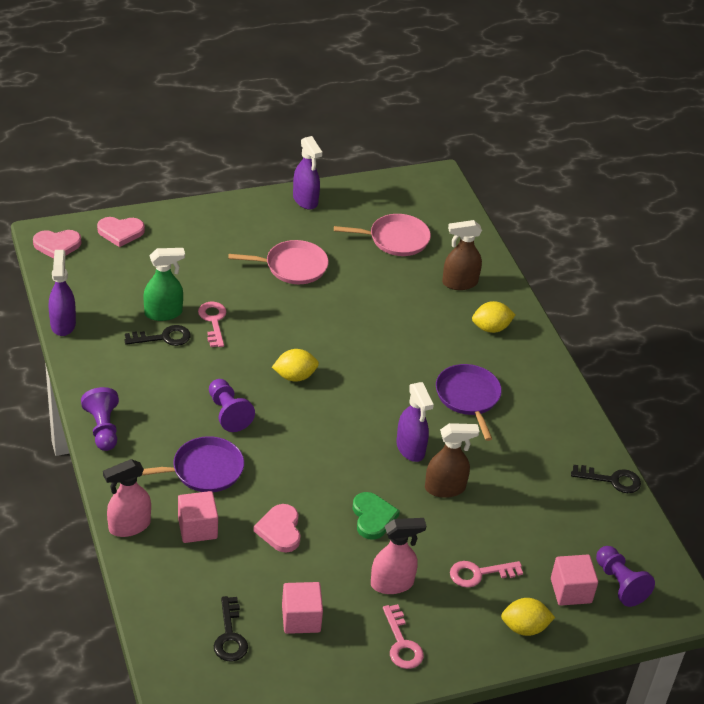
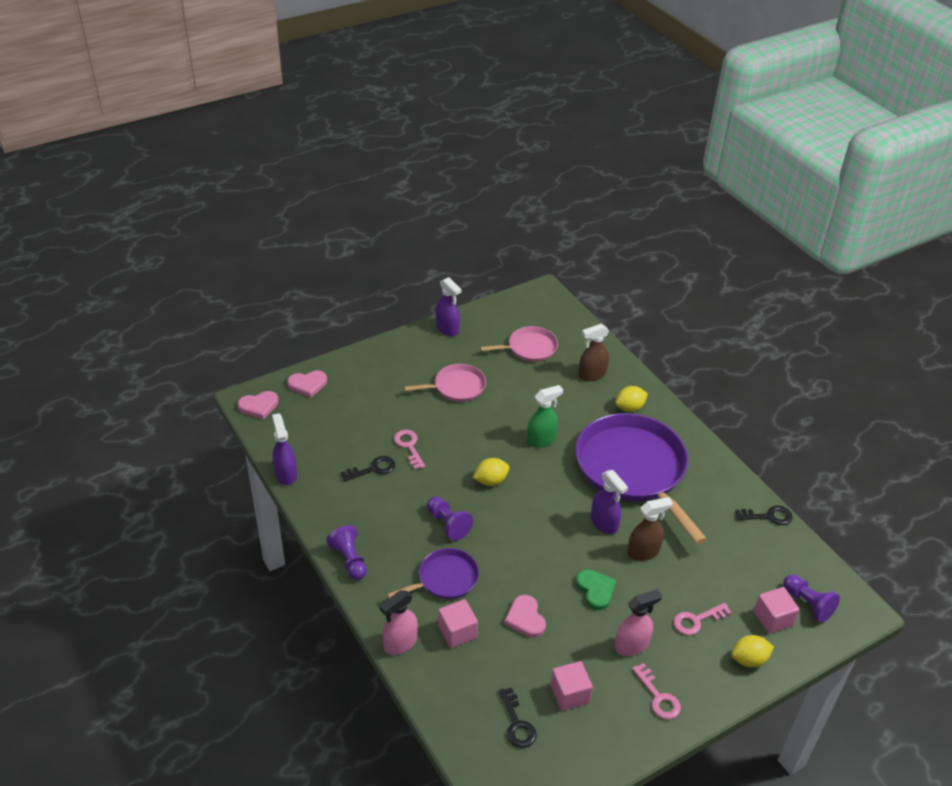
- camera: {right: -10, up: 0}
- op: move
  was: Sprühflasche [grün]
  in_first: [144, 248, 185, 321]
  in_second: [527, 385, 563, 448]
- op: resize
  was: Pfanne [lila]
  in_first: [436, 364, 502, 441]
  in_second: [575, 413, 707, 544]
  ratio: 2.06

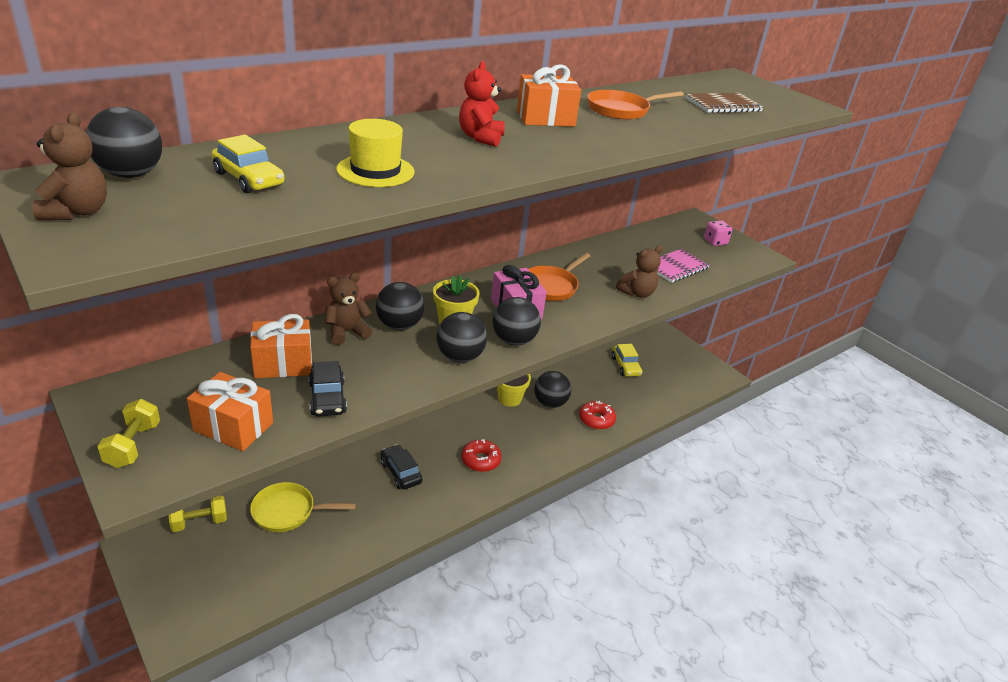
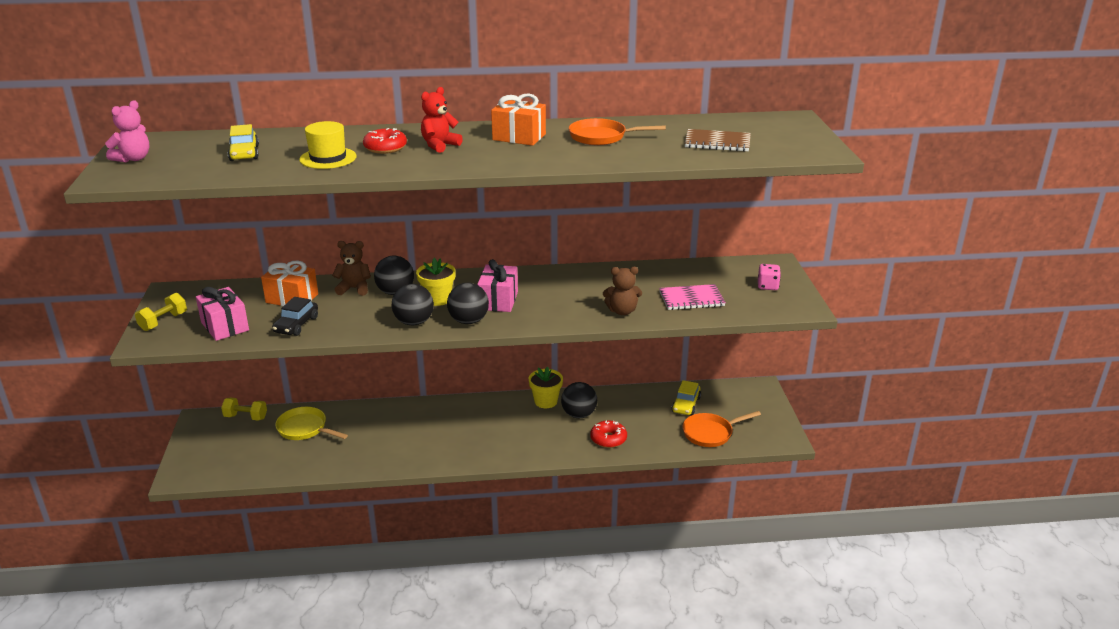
- camera: {right: 35, up: -5}
- op: delete
  was: Ball [schwarz]
  in_first: [86, 107, 162, 178]
- op: recolor
  was: Teddybär [braun]
  now: Teddybär [rosa]
  in_first: [33, 112, 107, 220]
  in_second: [105, 100, 149, 162]
- op: move
  was: Pfanne [orange]
  in_first: [528, 253, 590, 301]
  in_second: [682, 411, 761, 447]
- op: recolor
  was: Geschenk [orange]
  now: Geschenk [rosa]
  in_first: [187, 372, 273, 451]
  in_second: [196, 287, 249, 341]
- op: move
  was: Donut [rot]
  in_first: [461, 439, 502, 472]
  in_second: [363, 128, 407, 154]
- op: delete
  was: Auto [schwarz]
  in_first: [381, 444, 422, 490]

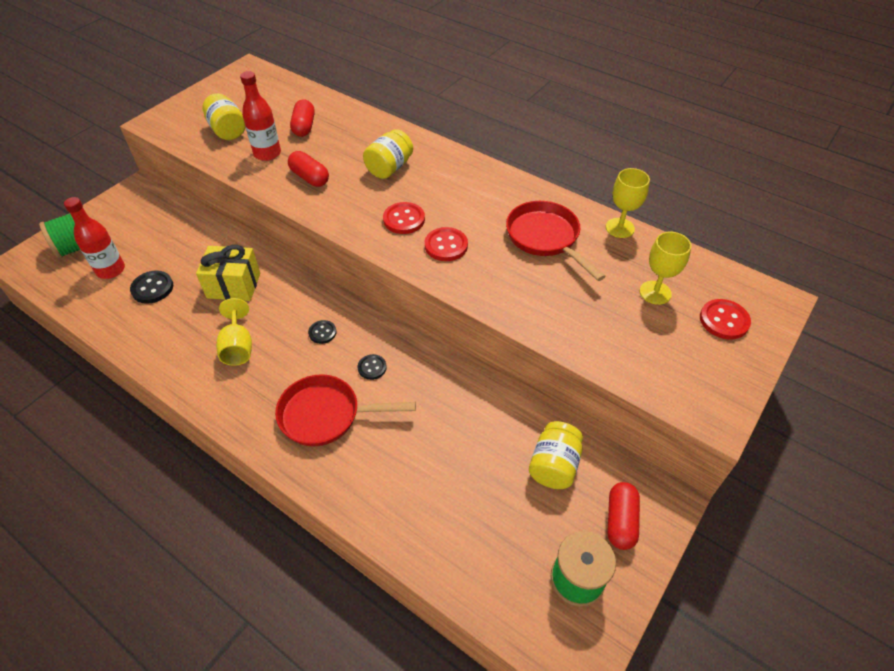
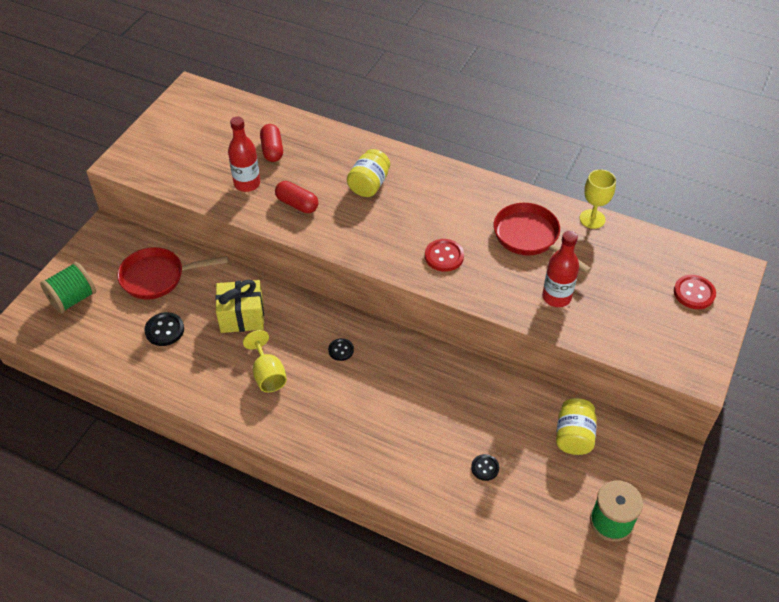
- camera: {right: -10, up: 0}
- op: delete
  was: Einmachglas [gelb]
  in_first: [202, 93, 245, 140]
- op: move
  was: Flasche [rot]
  in_first: [64, 197, 125, 279]
  in_second: [542, 231, 579, 307]
- op: delete
  was: Knopf [rot]
  in_first: [383, 202, 425, 234]
- op: delete
  was: Kelch [gelb]
  in_first: [640, 232, 691, 305]
- op: move
  was: Knopf [schwarz]
  in_first: [358, 354, 387, 380]
  in_second: [471, 454, 499, 481]
- op: move
  was: Pfanne [rot]
  in_first: [275, 374, 416, 446]
  in_second: [117, 247, 228, 300]
- op: delete
  was: Kapsel [rot]
  in_first: [607, 482, 640, 550]

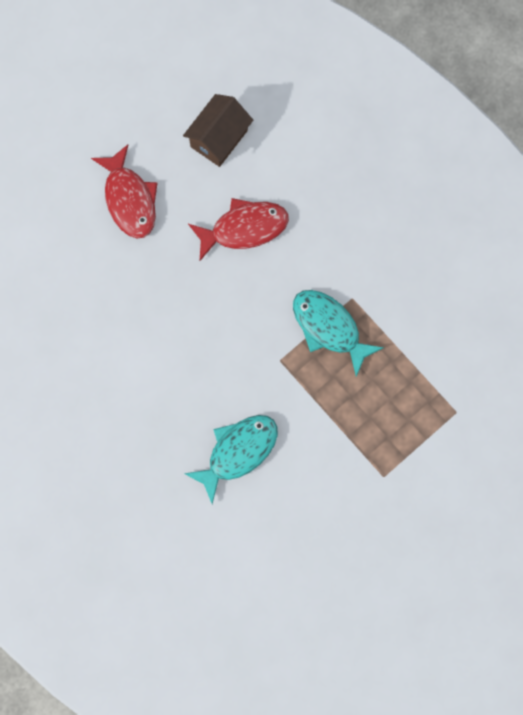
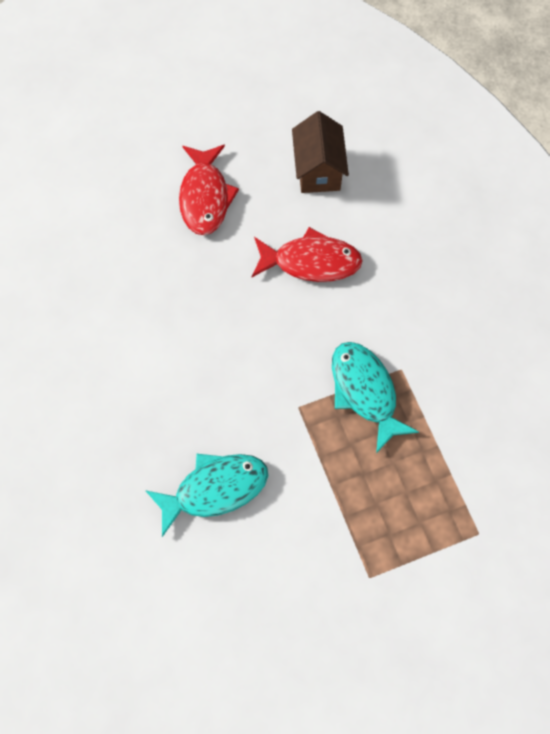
- camera: {right: 20, up: -10}
- op: rotate
  was: Haus [braun]
  in_first: [183, 94, 253, 167]
  in_second: [292, 111, 349, 193]
  clockwise: -60

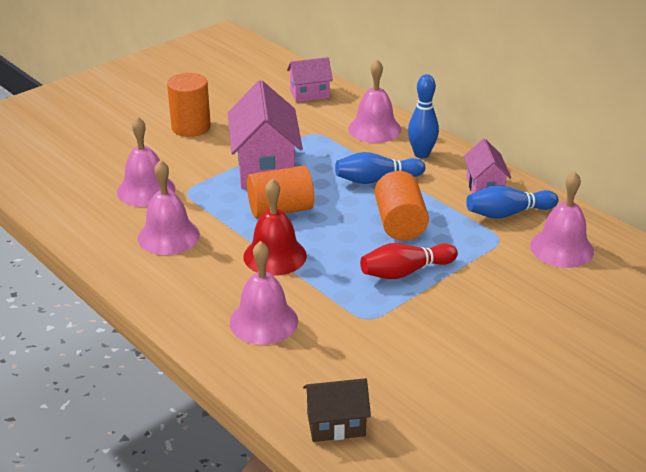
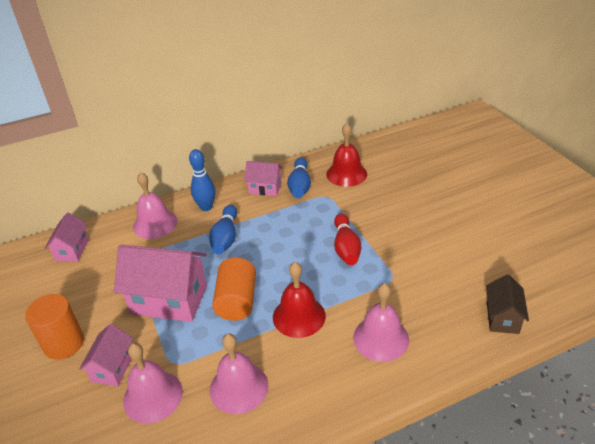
- camera: {right: -70, up: 5}
- op: delete
  was: Vollzylinder [orange]
  in_first: [375, 171, 429, 241]
- op: recolor
  was: Glocke [rosa]
  now: Glocke [rot]
  in_first: [530, 172, 594, 268]
  in_second: [326, 123, 367, 187]
- op: insert
  now: Haus [rosa]
  in_second: [79, 324, 133, 386]

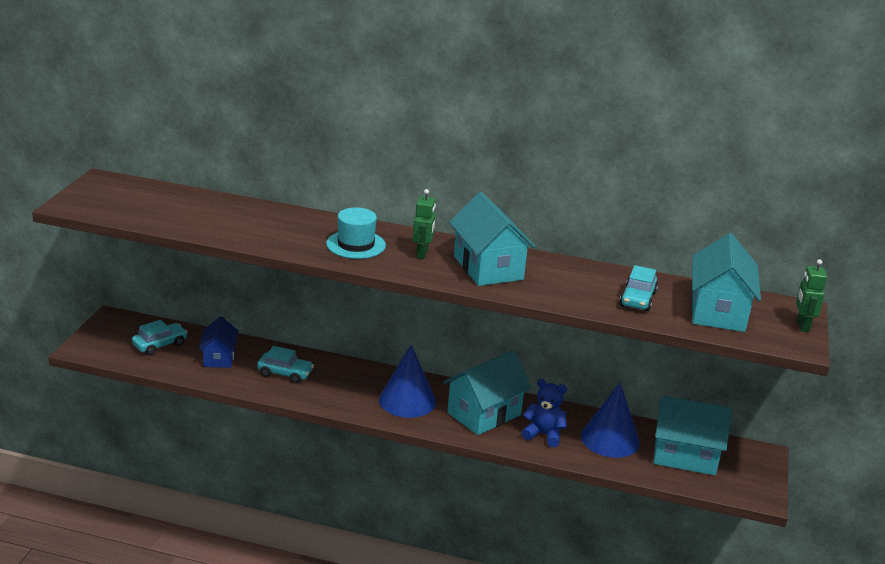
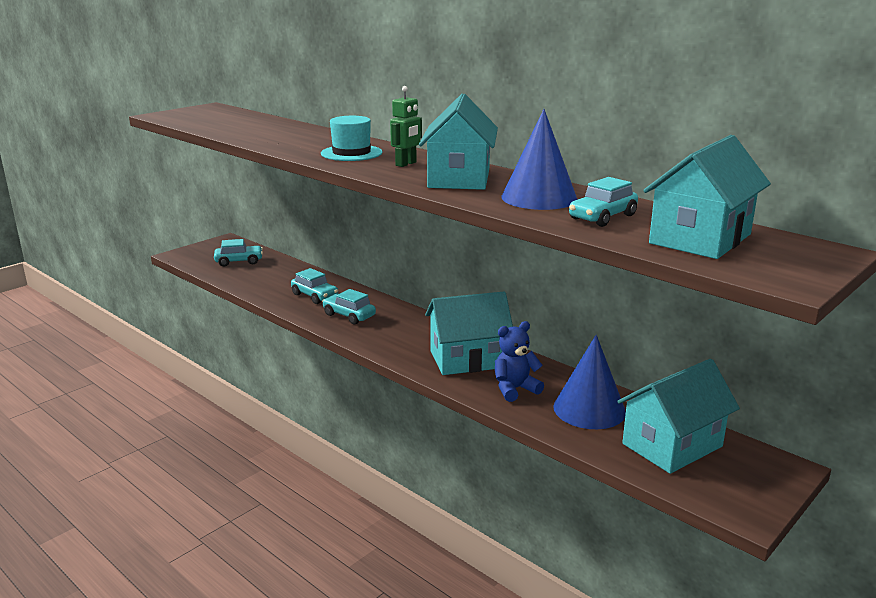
- camera: {right: 30, up: -5}
- op: delete
  was: Roboter [grün]
  in_first: [796, 259, 827, 332]
- op: delete
  was: Haus [blau]
  in_first: [199, 316, 238, 368]
- op: move
  was: Kegel [blau]
  in_first: [379, 344, 436, 418]
  in_second: [501, 109, 578, 210]
- op: rotate
  was: Teddybär [blau]
  in_first: [522, 379, 567, 447]
  in_second: [495, 321, 544, 402]
  clockwise: -75
- op: rotate
  was: Haus [türkis]
  in_first: [653, 395, 732, 475]
  in_second: [617, 359, 740, 474]
  clockwise: -75
- op: insert
  now: Auto [türkis]
  in_second: [322, 289, 376, 325]

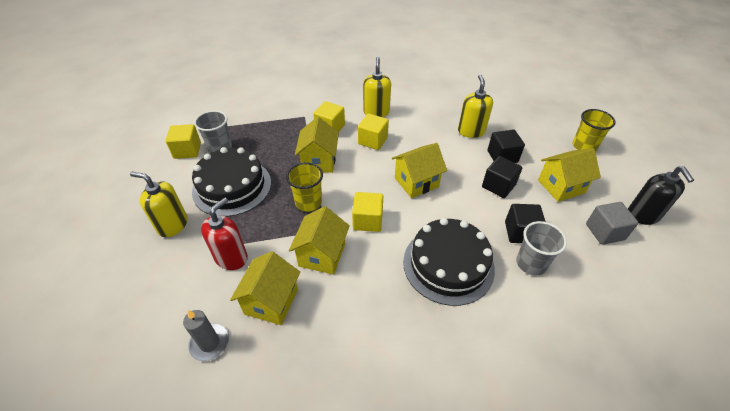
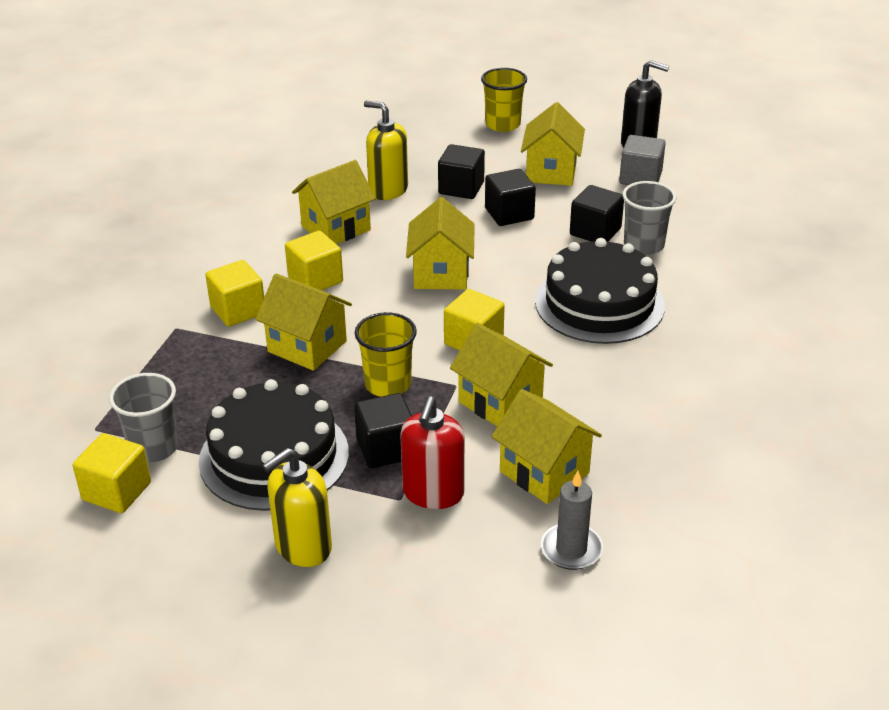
- camera: {right: -60, up: -10}
- op: delete
  was: Seifenspender [gelb]
  in_first: [363, 57, 391, 117]
- op: rotate
  was: Seifenspender [rot]
  in_first: [201, 197, 248, 270]
  in_second: [400, 396, 465, 509]
  clockwise: -135
- op: insert
  now: Haus [gelb]
  in_second: [292, 160, 376, 244]
- op: insert
  now: Kubus [schwarz]
  in_second: [354, 393, 412, 468]

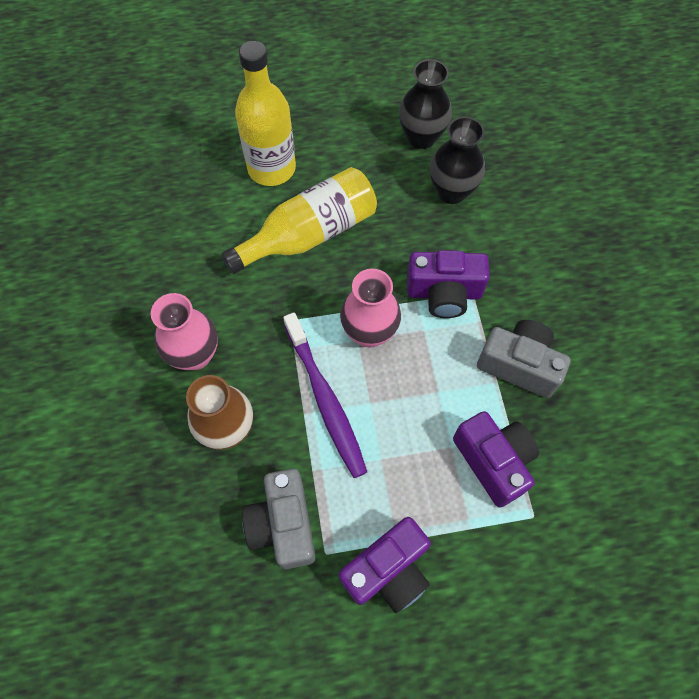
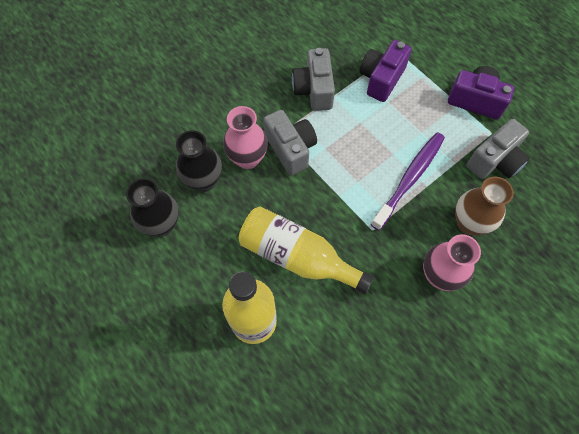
- camera: {right: -120, up: 0}
- op: recolor
  was: Kamera [lila]
  now: Kamera [grau]
  in_first: [407, 250, 489, 318]
  in_second: [263, 110, 317, 176]
- op: move
  was: Vase [rosa]
  in_first: [340, 269, 401, 348]
  in_second: [223, 106, 268, 169]

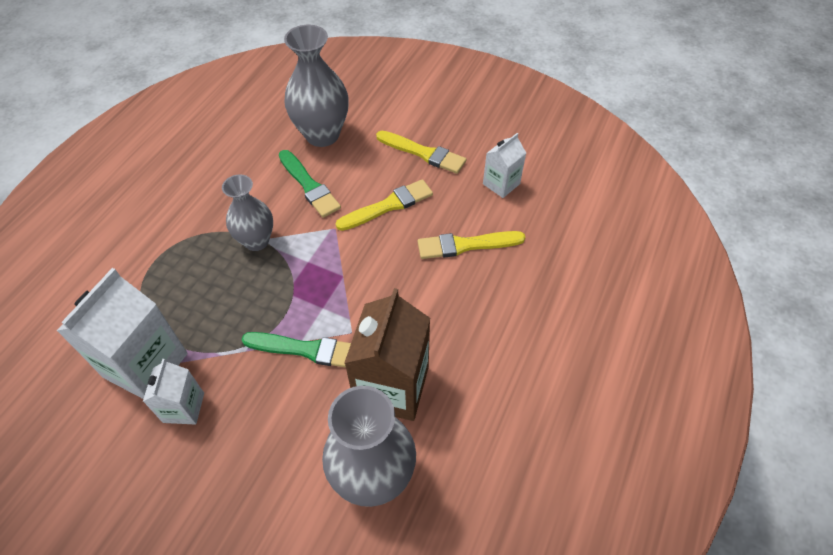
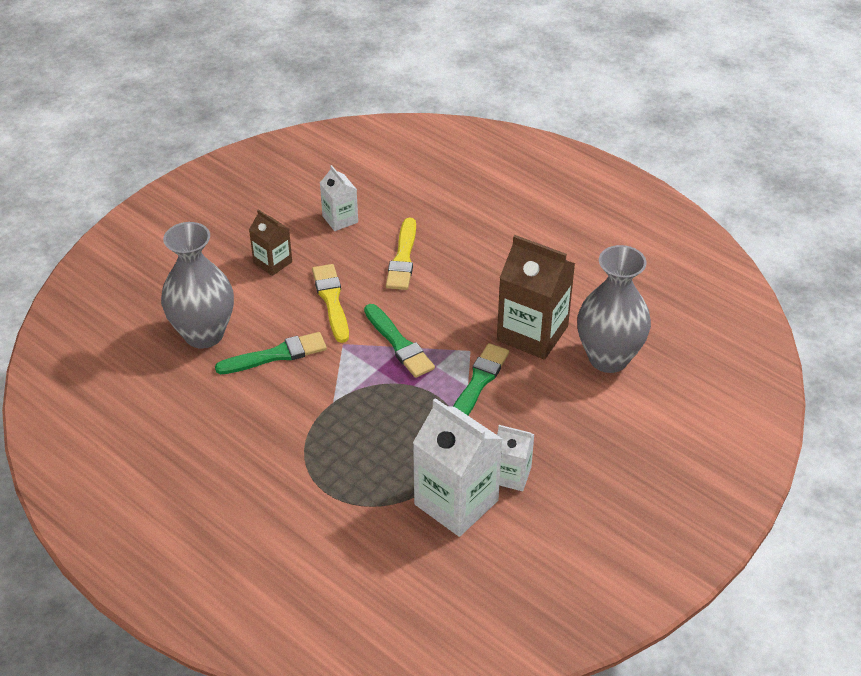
- camera: {right: -75, up: -10}
- op: replace
  was: Pinsel [gelb]
  now: Getränkekarton [braun]
  in_first: [376, 131, 466, 174]
  in_second: [249, 209, 292, 276]
- op: delete
  was: Vase [grau]
  in_first: [222, 174, 273, 251]
- op: insert
  now: Pinsel [grün]
  in_second: [364, 304, 435, 378]

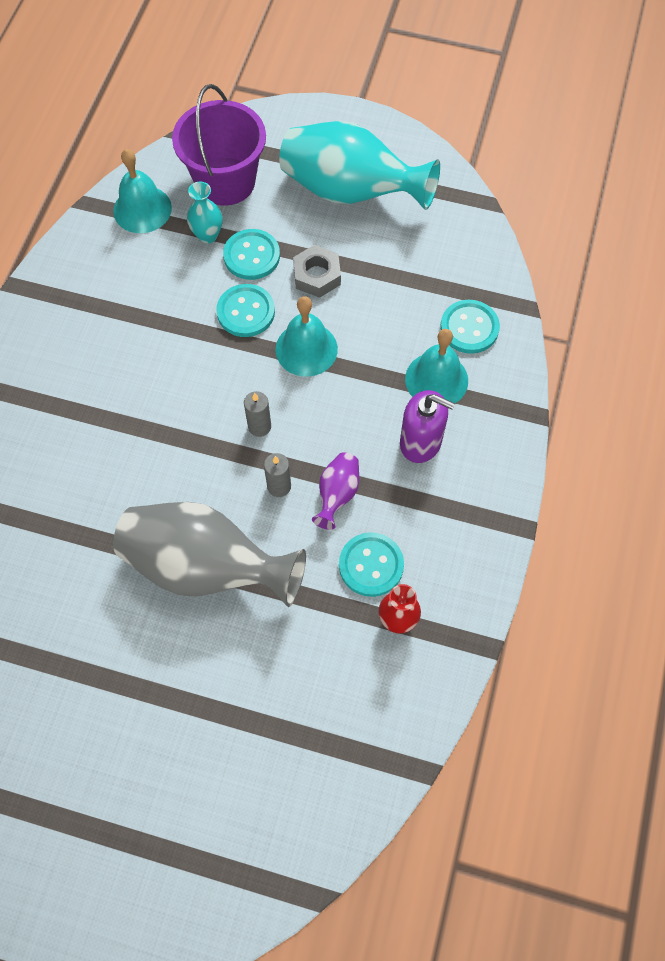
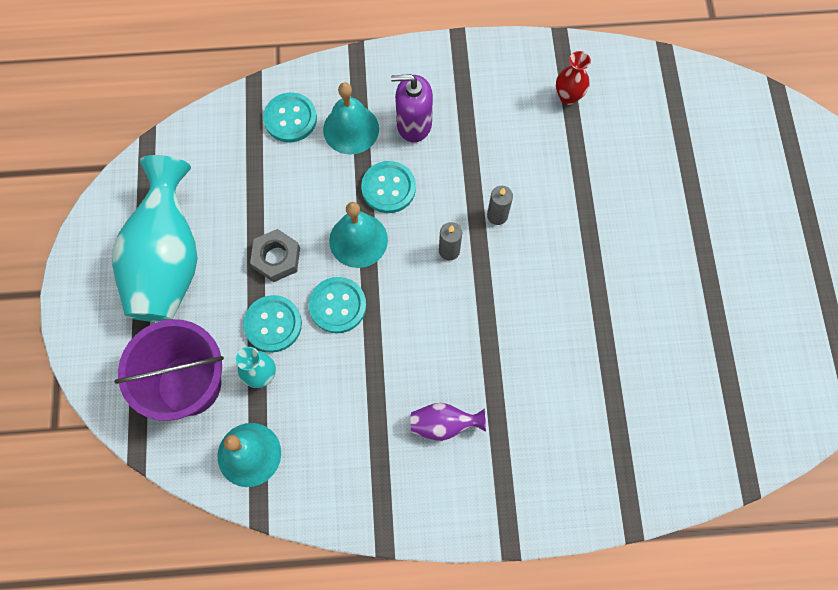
- camera: {right: -110, up: 5}
- op: rotate
  was: Seifenspender [lila]
  in_first: [400, 390, 455, 463]
  in_second: [391, 74, 433, 142]
  clockwise: -90
- op: move
  was: Vase [lila]
  in_first: [312, 452, 359, 530]
  in_second: [411, 403, 486, 441]
- op: delete
  was: Vase [grau]
  in_first: [113, 502, 306, 607]
- op: move
  was: Knopf [türkis]
  in_first: [339, 532, 404, 597]
  in_second: [361, 161, 416, 213]

